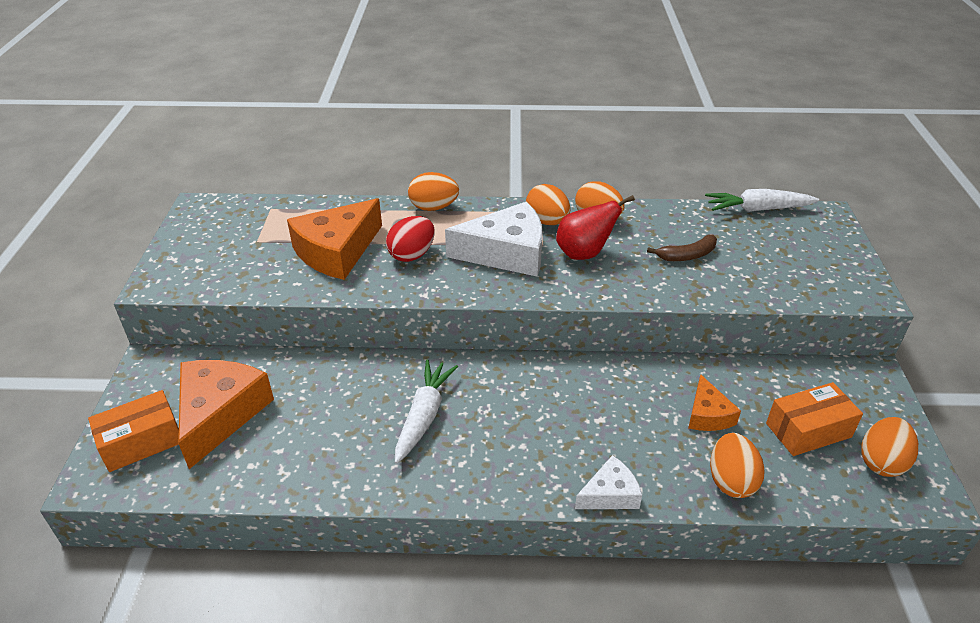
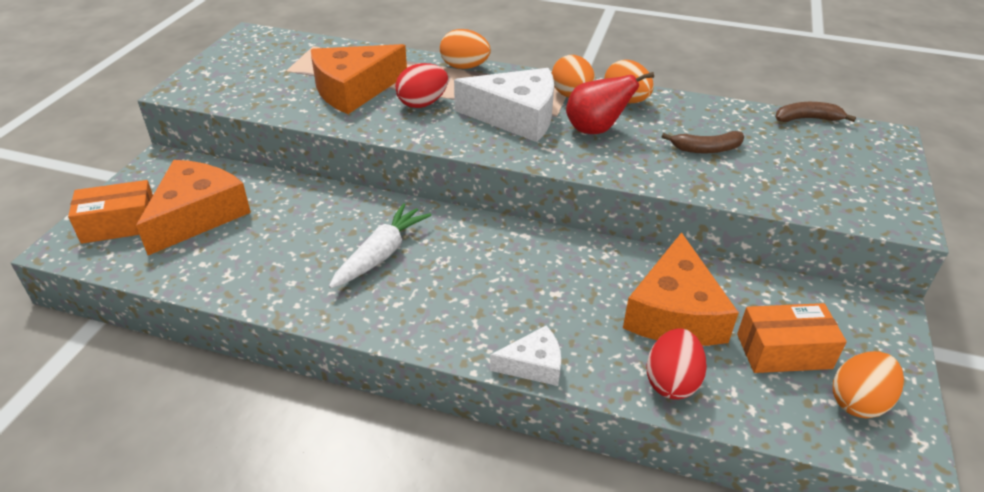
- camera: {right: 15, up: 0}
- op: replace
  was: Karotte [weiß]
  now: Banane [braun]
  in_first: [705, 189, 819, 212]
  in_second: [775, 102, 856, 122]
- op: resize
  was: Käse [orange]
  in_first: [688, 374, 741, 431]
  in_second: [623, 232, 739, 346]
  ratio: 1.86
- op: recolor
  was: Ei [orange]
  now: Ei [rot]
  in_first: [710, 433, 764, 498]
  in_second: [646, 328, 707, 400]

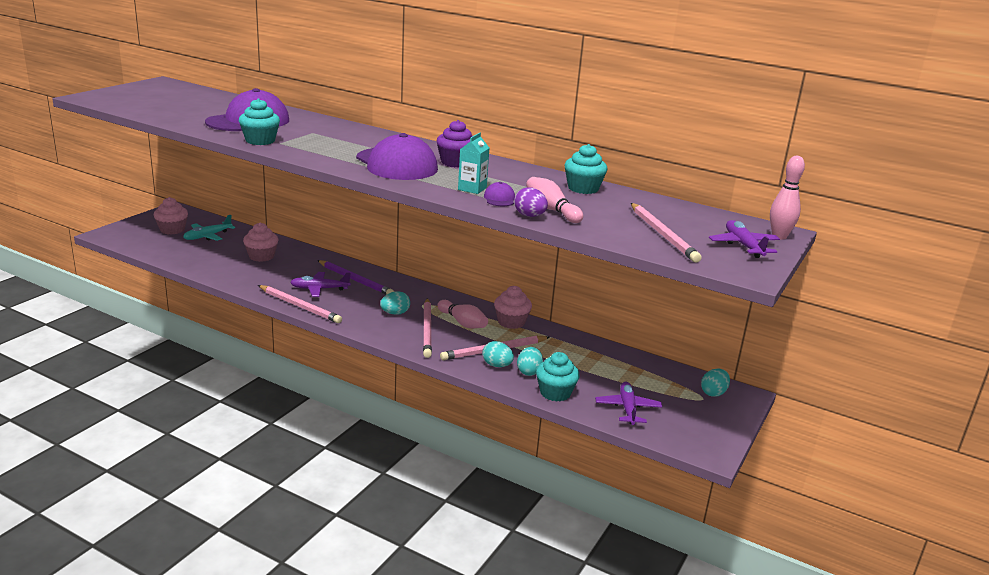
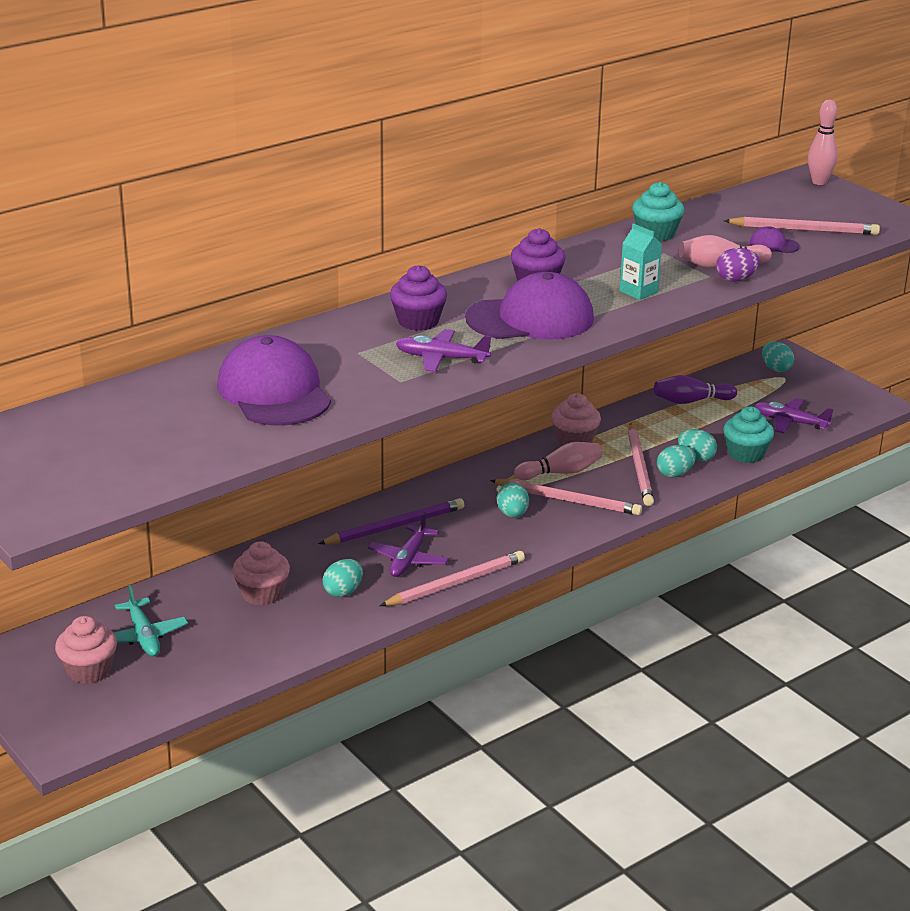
- camera: {right: -65, up: 5}
- op: delete
  was: Muffin [türkis]
  in_first: [239, 98, 280, 145]
- op: move
  was: Kappe [lila]
  in_first: [484, 182, 515, 206]
  in_second: [750, 226, 800, 253]
- op: move
  was: Flugzeug [lila]
  in_first: [709, 220, 780, 258]
  in_second: [396, 329, 491, 372]
- op: insert
  now: Muffin [lila]
  in_second: [390, 265, 447, 331]
- op: insert
  now: Bowlingkegel [lila]
  in_second: [654, 375, 737, 404]
- op: insert
  now: Ei [türkis]
  in_second: [323, 559, 363, 597]

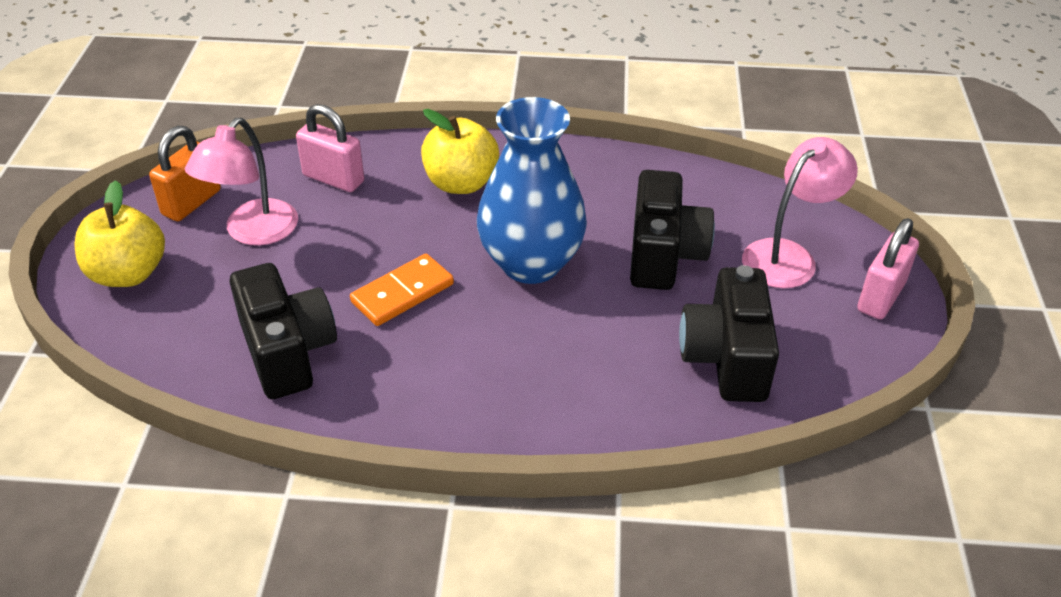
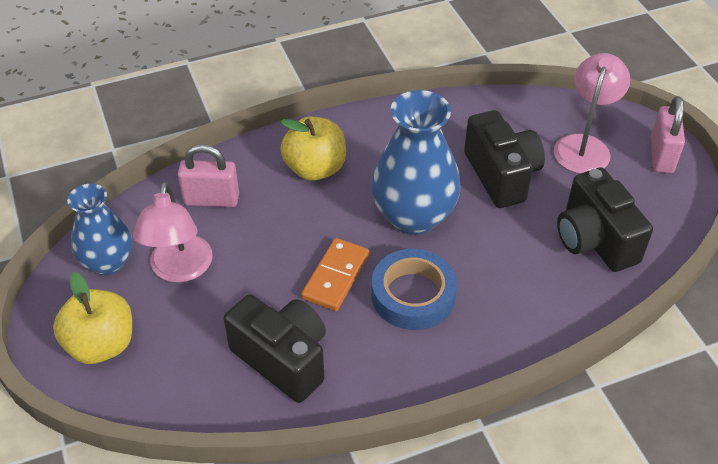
- camera: {right: -25, up: 5}
- op: replace
  was: Vorhängeschloss [orange]
  now: Vase [blau]
  in_first: [149, 126, 221, 221]
  in_second: [67, 184, 132, 275]
- op: insert
  now: Klebeband [blau]
  in_second: [371, 249, 457, 330]

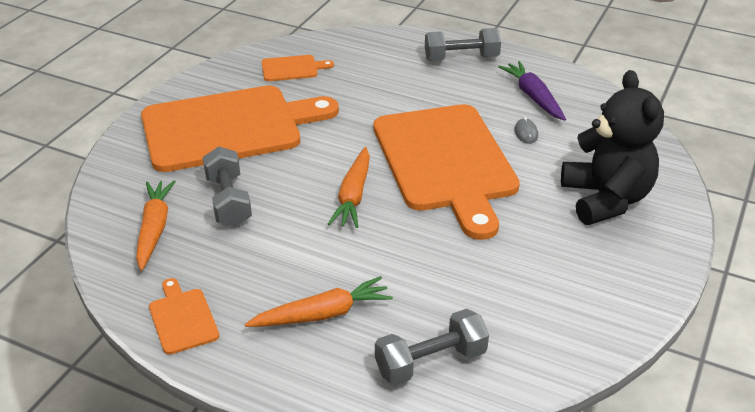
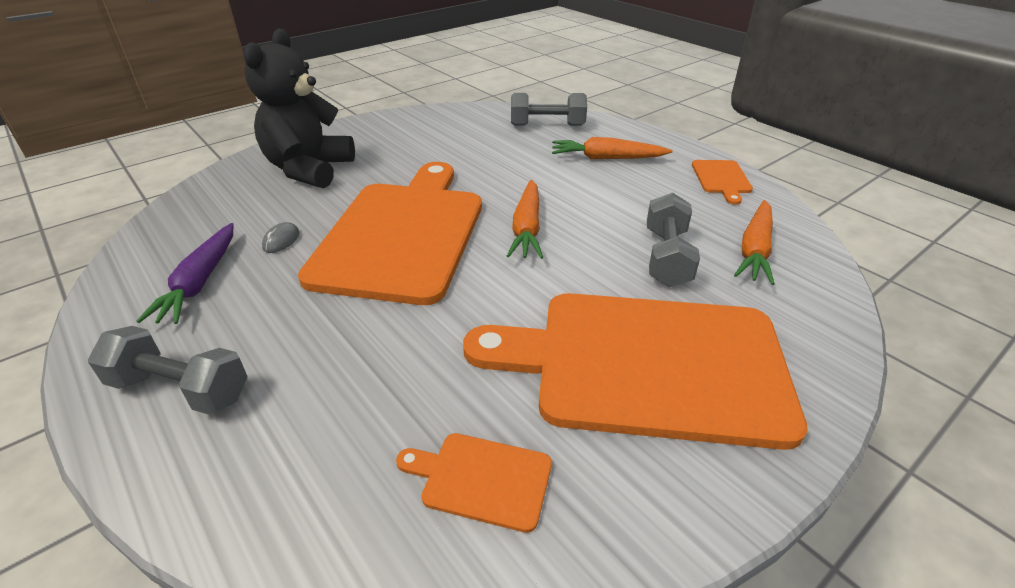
- camera: {right: -155, up: 0}
- op: rotate
  was: Karotte [orange]
  in_first: [328, 147, 370, 228]
  in_second: [507, 180, 543, 259]
  clockwise: 150

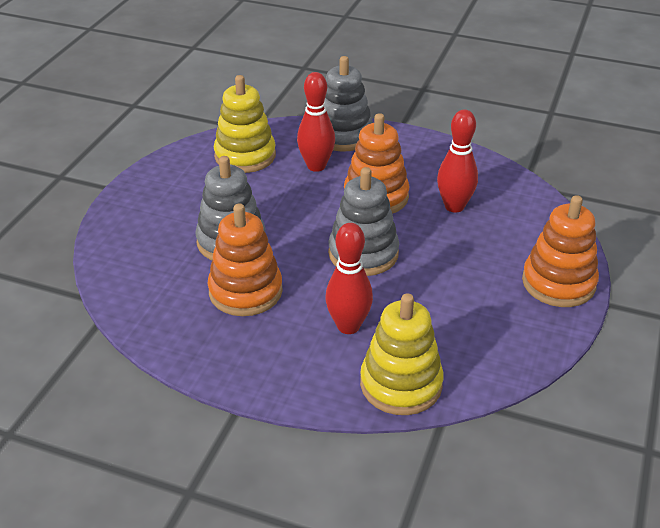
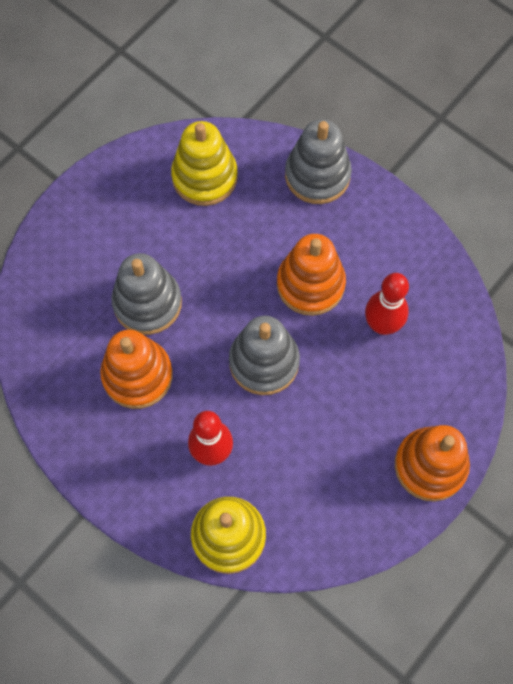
- camera: {right: 20, up: 30}
- op: delete
  was: Bowlingkegel [rot]
  in_first: [297, 72, 335, 172]

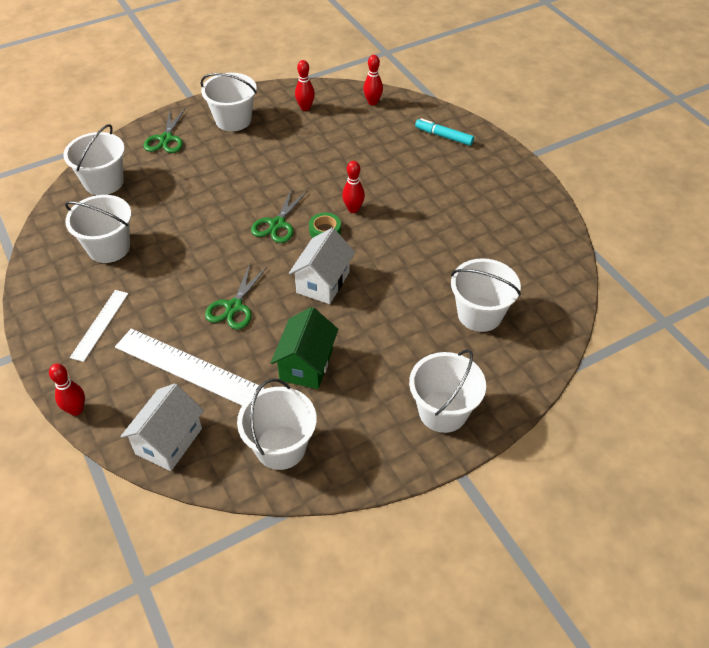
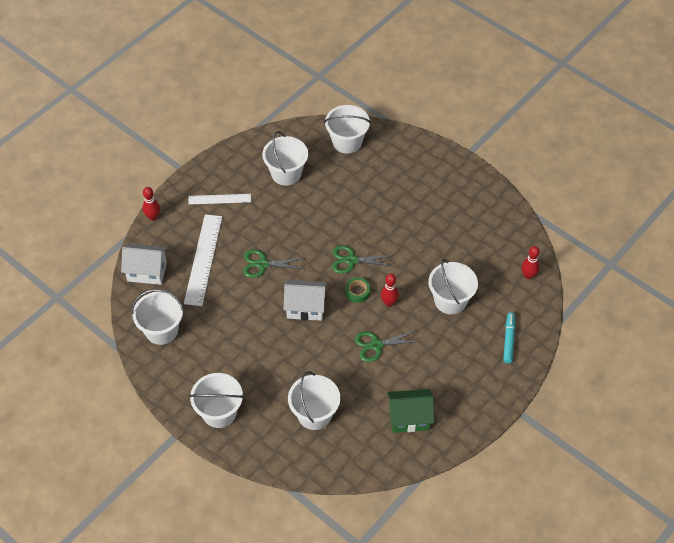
- camera: {right: 70, up: 5}
- op: delete
  was: Bowlingkegel [rot]
  in_first: [295, 60, 315, 111]
- op: move
  was: Eimer [weiß]
  in_first: [200, 73, 257, 131]
  in_second: [428, 259, 478, 314]
- op: move
  was: Schere [grün]
  in_first: [144, 109, 185, 153]
  in_second: [355, 329, 421, 362]
- op: move
  was: Haus [grün]
  in_first: [271, 307, 338, 389]
  in_second: [387, 389, 434, 433]

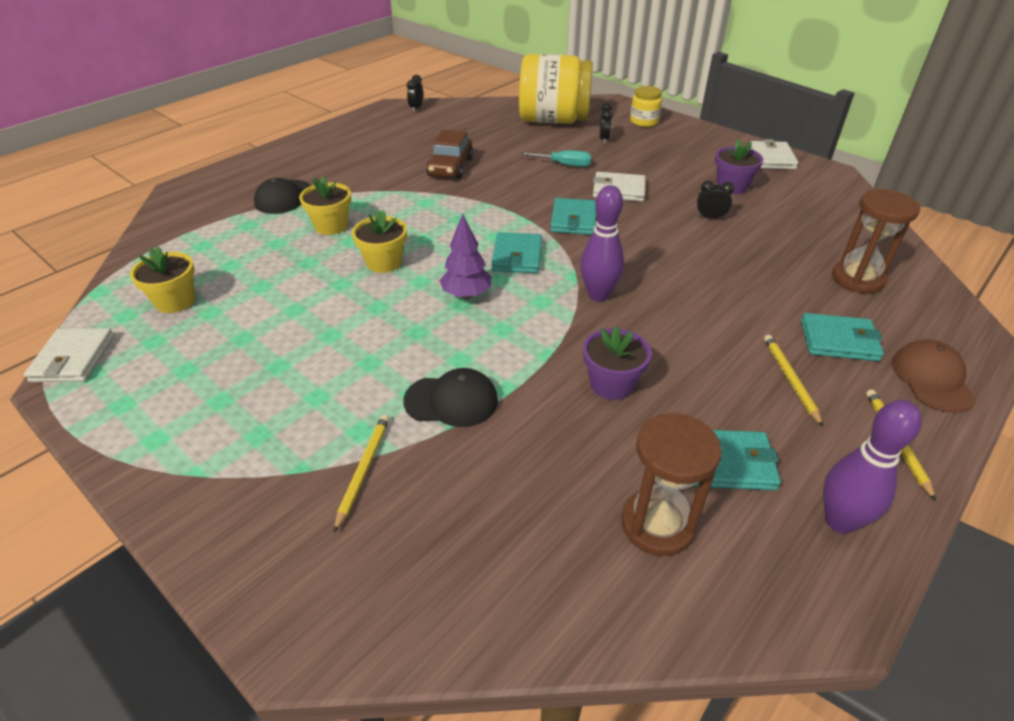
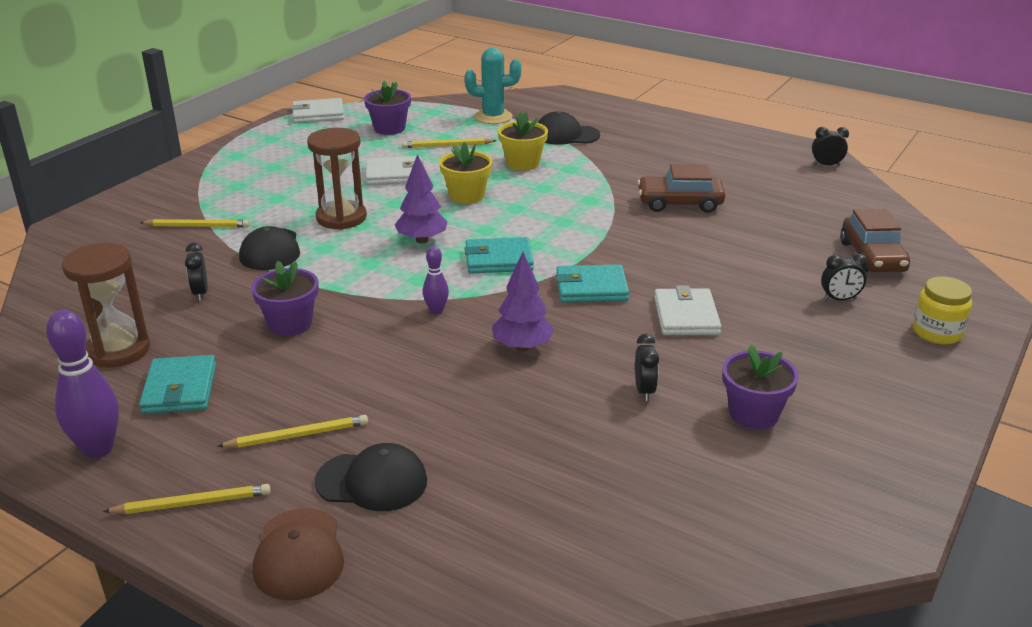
- camera: {right: 80, up: -10}
- op: replace
  was: Einmachglas [gelb]
  now: Auto [braun]
  in_first: [519, 54, 593, 124]
  in_second: [840, 209, 910, 273]
- op: move
  was: Geldbörse [weiß]
  in_first: [750, 139, 798, 169]
  in_second: [366, 156, 424, 185]
- op: delete
  was: Schraubenzieher [türkis]
  in_first: [520, 150, 592, 167]
- op: resize
  was: Bowlingkegel [lila]
  in_first: [580, 185, 624, 301]
  in_second: [423, 246, 449, 315]
  ratio: 0.54
- op: move
  was: Sanduhr [braun]
  in_first: [832, 189, 920, 293]
  in_second: [307, 128, 367, 230]
- op: recolor
  was: Blumentopf [gelb]
  now: Blumentopf [lila]
  in_first: [130, 246, 195, 313]
  in_second: [364, 81, 411, 135]
- op: replace
  was: Geldbörse [türkis]
  now: Kappe [schwarz]
  in_first: [801, 313, 884, 361]
  in_second: [314, 443, 427, 511]
- op: rotate
  was: Kappe [braun]
  in_first: [892, 340, 976, 413]
  in_second: [253, 508, 344, 600]
  clockwise: 90
- op: insert
  now: Kaktus [türkis]
  in_second: [465, 47, 521, 124]
- op: insert
  now: Bleistift [gelb]
  in_second: [402, 138, 497, 148]
- op: insert
  now: Wecker [schwarz]
  in_second: [185, 243, 208, 301]
- op: insert
  now: Baum [lila]
  in_second: [492, 252, 554, 352]

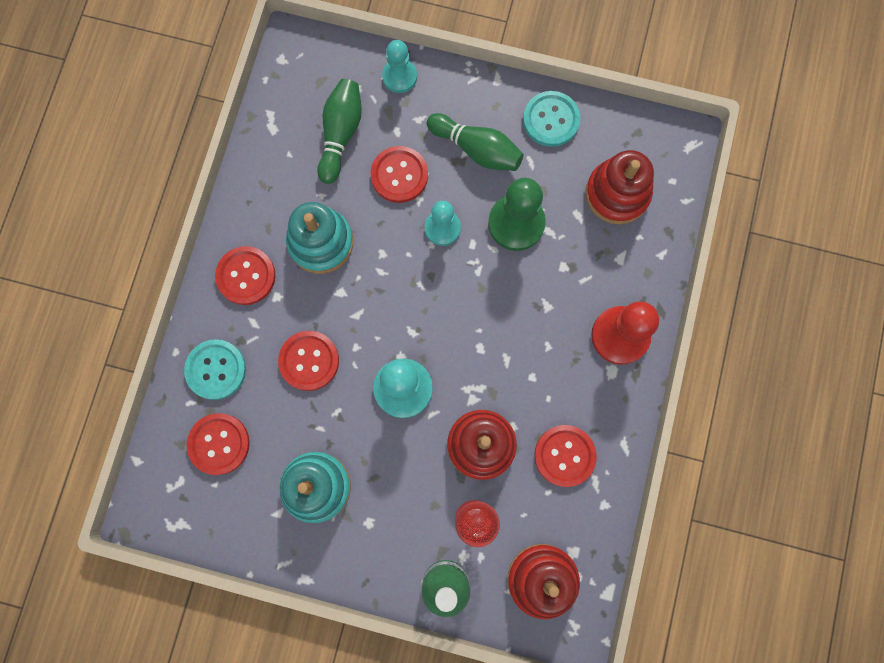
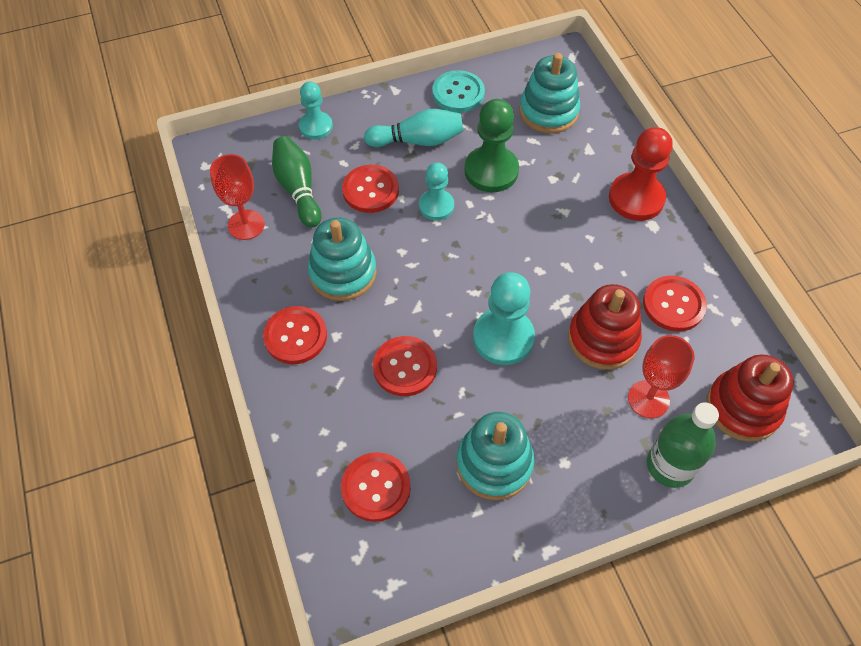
- camera: {right: -35, up: -20}
- op: recolor
  was: Bowlingkegel [grün]
  now: Bowlingkegel [türkis]
  in_first: [427, 113, 524, 171]
  in_second: [364, 109, 463, 147]
- op: recolor
  was: Stapelspielzeug [rot]
  now: Stapelspielzeug [türkis]
  in_first: [585, 150, 654, 224]
  in_second: [519, 53, 580, 133]
- op: delete
  was: Knopf [türkis]
  in_first: [184, 339, 246, 400]
- op: insert
  now: Kelch [rot]
  in_second: [210, 154, 265, 240]

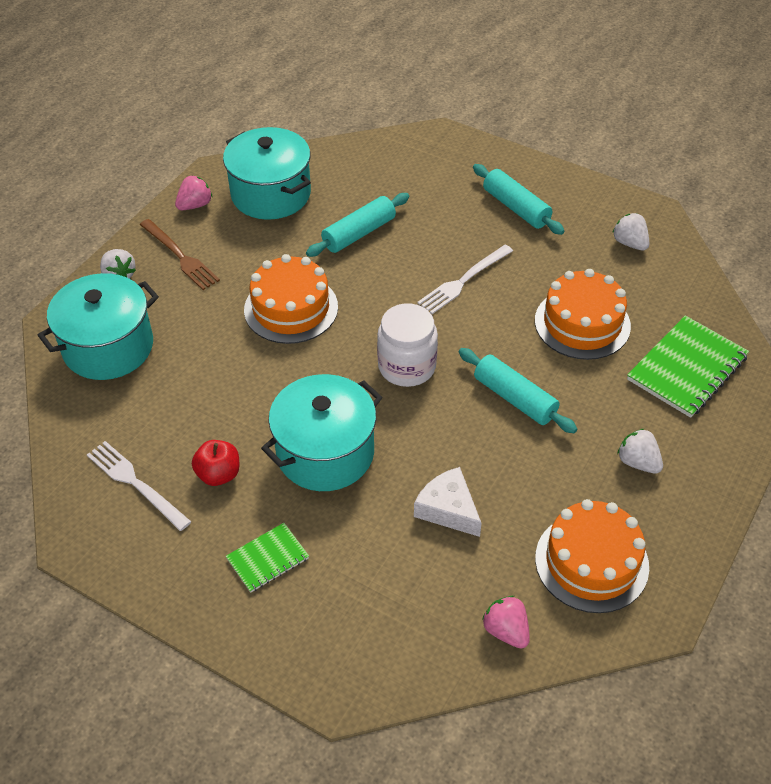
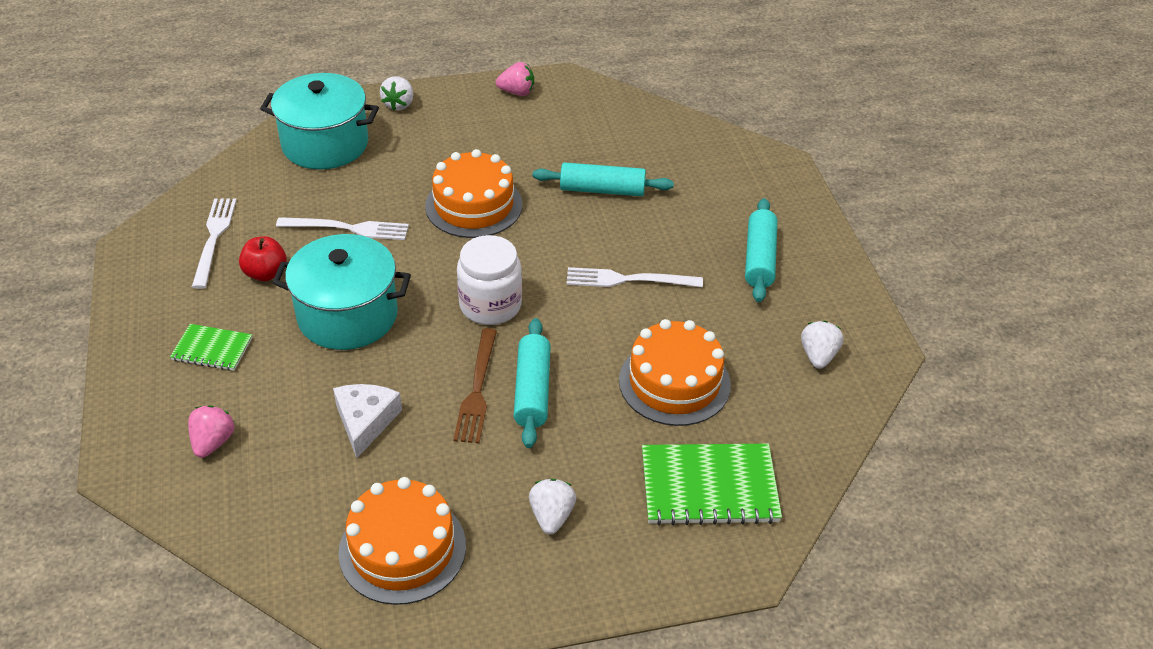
- camera: {right: 45, up: -5}
- op: delete
  was: Kochtopf [türkis]
  in_first: [223, 127, 311, 220]
- op: move
  was: Gabel [braun]
  in_first: [140, 219, 220, 290]
  in_second: [453, 328, 497, 443]
- op: move
  was: Erdbeere [rosa]
  in_first: [482, 596, 530, 649]
  in_second: [188, 405, 235, 458]
- op: insert
  now: Gabel [weiß]
  in_second: [276, 217, 409, 240]

